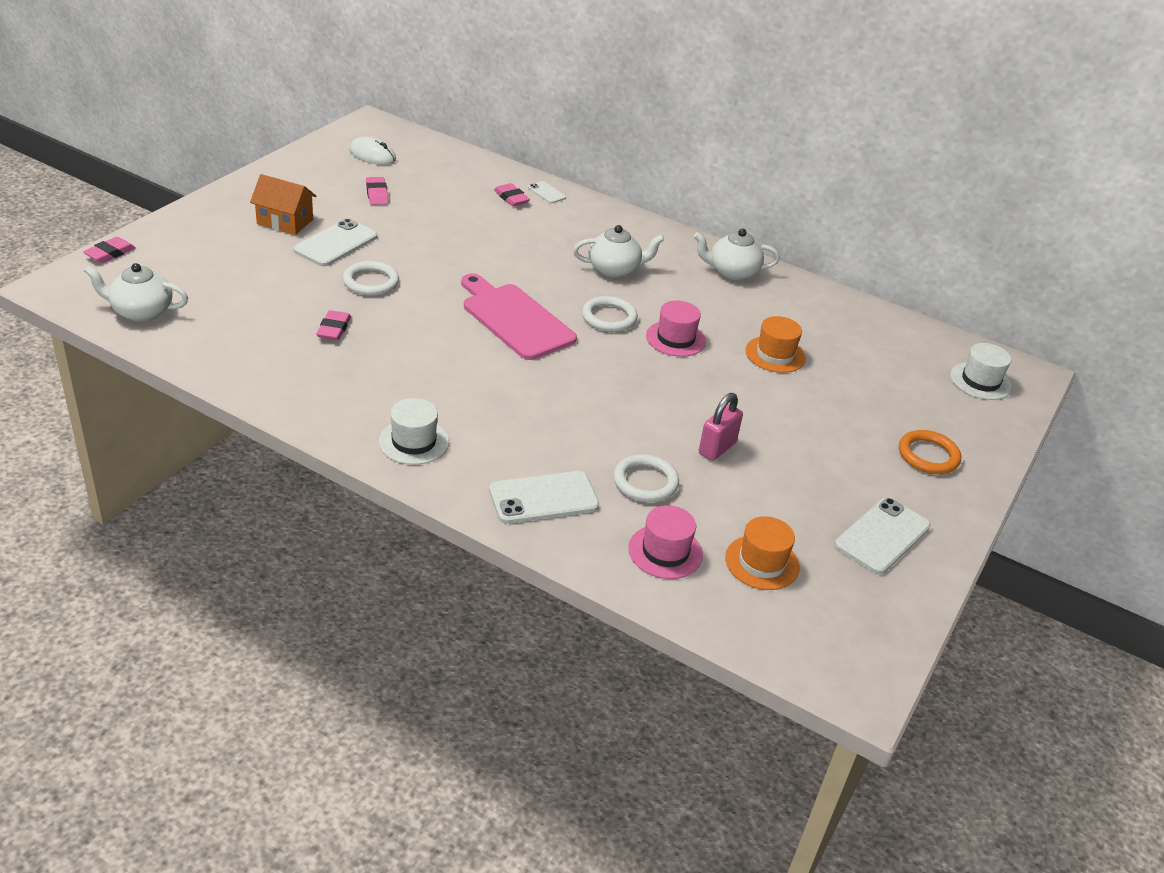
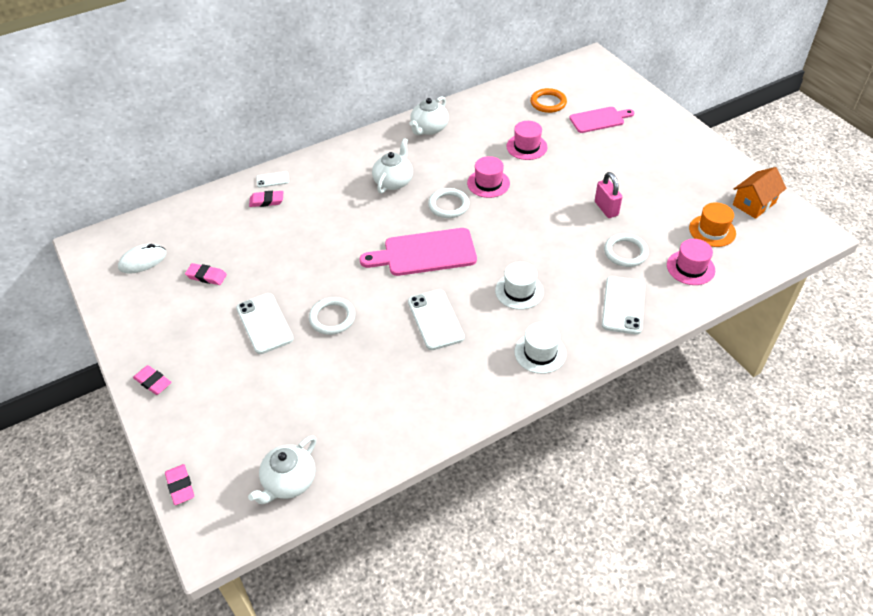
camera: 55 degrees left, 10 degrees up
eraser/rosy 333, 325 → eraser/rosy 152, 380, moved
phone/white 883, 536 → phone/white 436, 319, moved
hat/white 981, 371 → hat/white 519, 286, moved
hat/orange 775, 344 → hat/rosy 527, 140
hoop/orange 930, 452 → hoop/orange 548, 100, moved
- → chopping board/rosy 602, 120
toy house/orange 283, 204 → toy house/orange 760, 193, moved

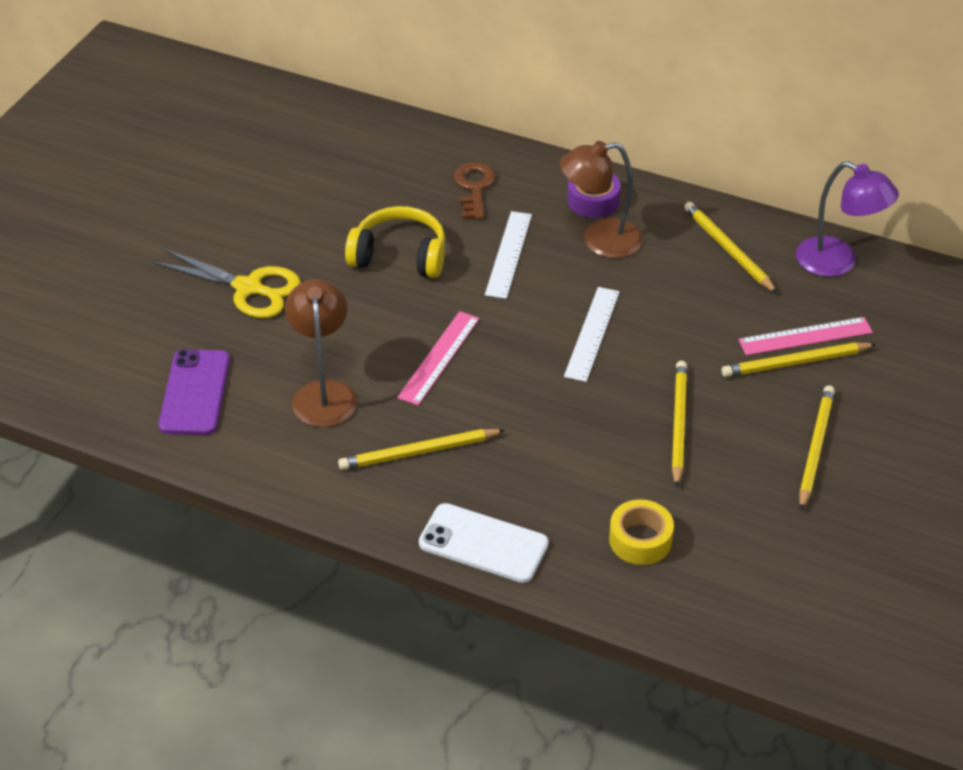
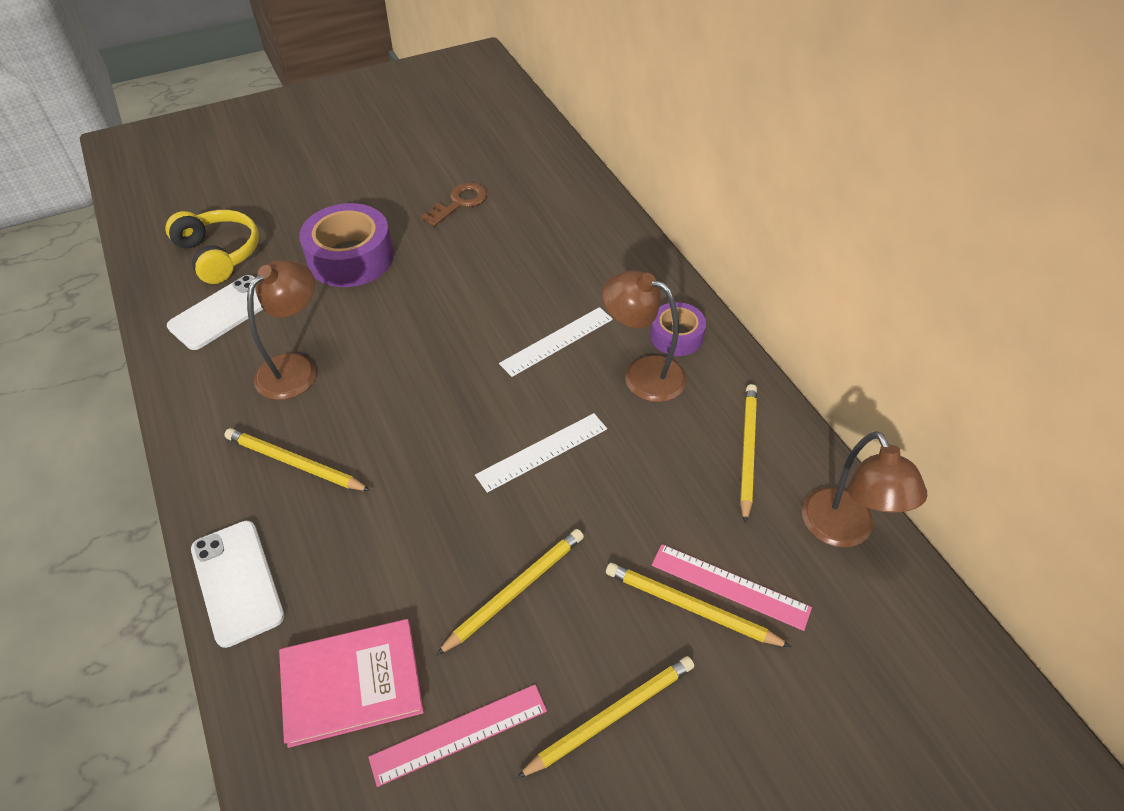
camera: 40 degrees right, 5 degrees up
over-ear headphones/golden 395, 242 → over-ear headphones/golden 212, 247, moved
phone/royal purple 194, 392 → phone/white 215, 312
tape/golden 641, 532 → book/rosy 351, 683
scissors/golden 226, 283 → tape/royal purple 346, 245
ruler/rosy 438, 358 → ruler/rosy 457, 735, moved
key/dark brown 475, 190 → key/dark brown 454, 205, moved
reading lamp/royal purple 847, 219 → reading lamp/dark brown 864, 489

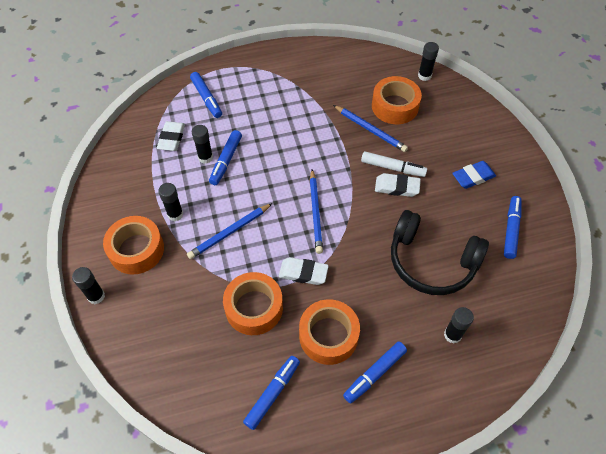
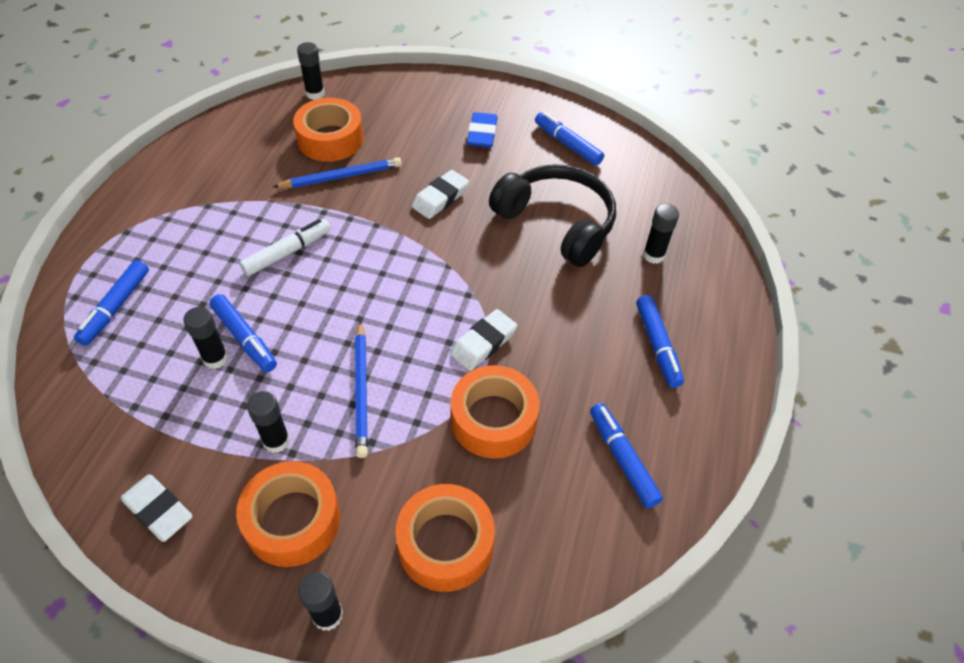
camera: 60 degrees left, 5 degrees down
felt pen/blue 206, 95 → felt pen/blue 111, 303, 105 degrees clockwise
eraser/white 171, 136 → eraser/white 156, 508, moved
felt pen/white 394, 164 → felt pen/white 285, 247, moved
tape/orange 329, 332 → tape/orange 445, 538, moved
over-ear headphones/black 440, 252 → over-ear headphones/black 552, 215, 105 degrees counterclockwise
wooden pencil/blue 316, 211 → -

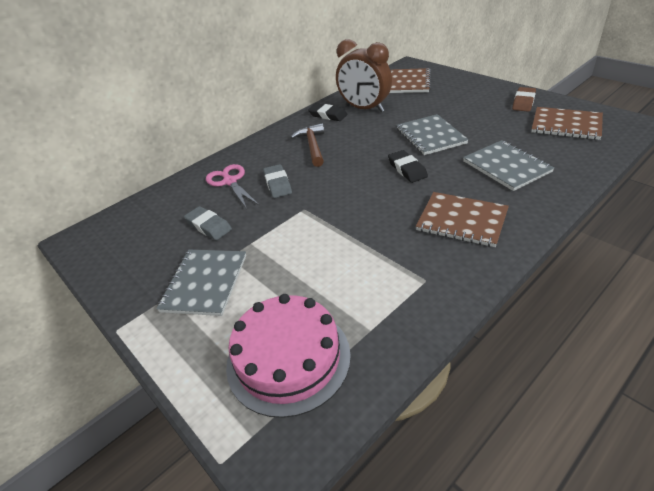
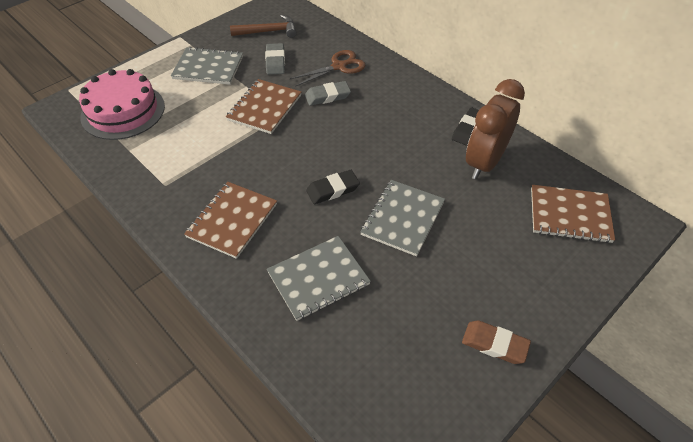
camera: 85 degrees right, 10 degrees up
exercise book/dark brown 567, 123 → exercise book/dark brown 263, 106, moved
carpenter's hammer/dark brown 307, 145 → carpenter's hammer/dark brown 263, 26, moved
eraser/gray 208, 223 → eraser/gray 275, 59, 45 degrees counterclockwise
scissors/rosy 233, 186 → scissors/dark brown 328, 68
exercise book/gray 432, 134 → exercise book/gray 402, 218, 45 degrees counterclockwise

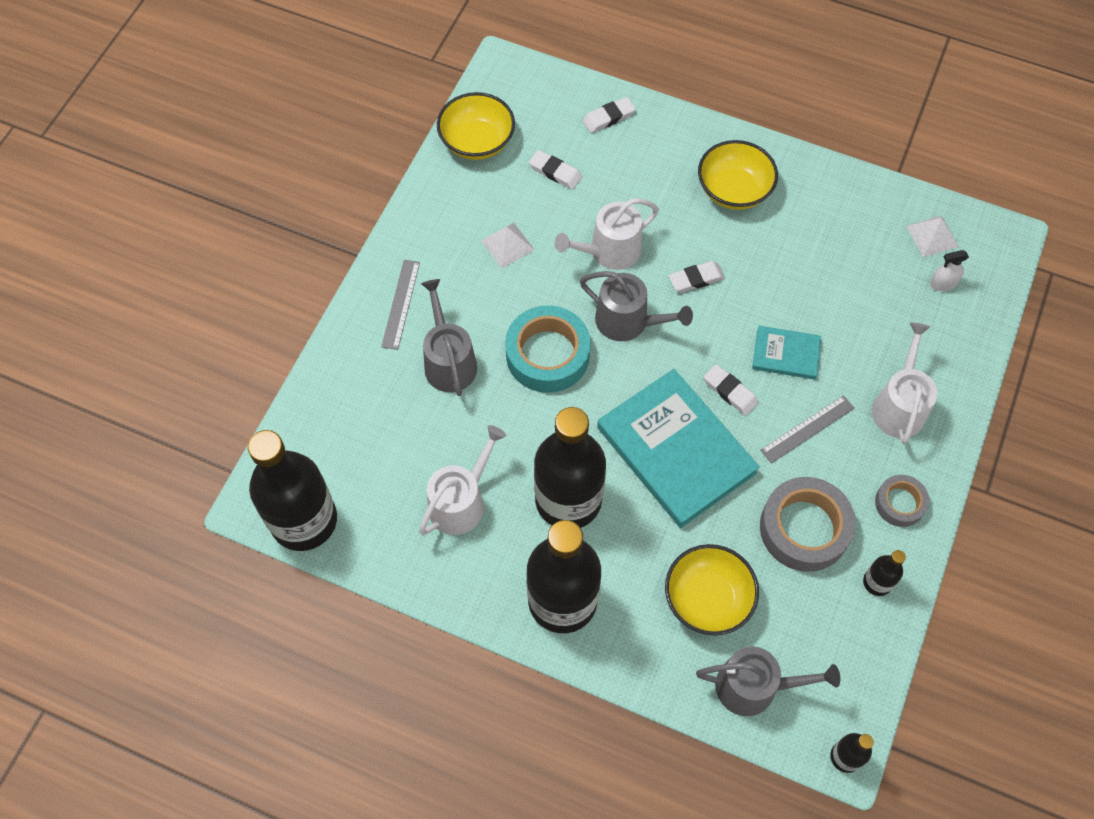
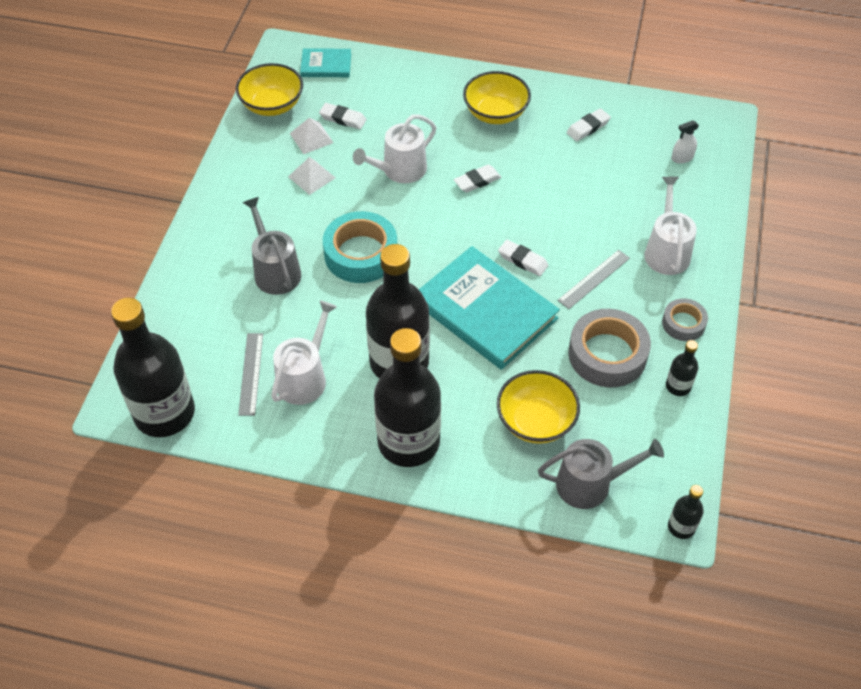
camera: 10 degrees left, 10 degrees down
ruler/gray 400, 305 → ruler/gray 250, 374, moved
pyramid shape/white 932, 236 → pyramid shape/white 312, 136, moved
book/teal 786, 353 → book/teal 325, 62, moved
eraser/white 609, 115 → eraser/white 588, 125, moved
watering can/gray 636, 306 → -

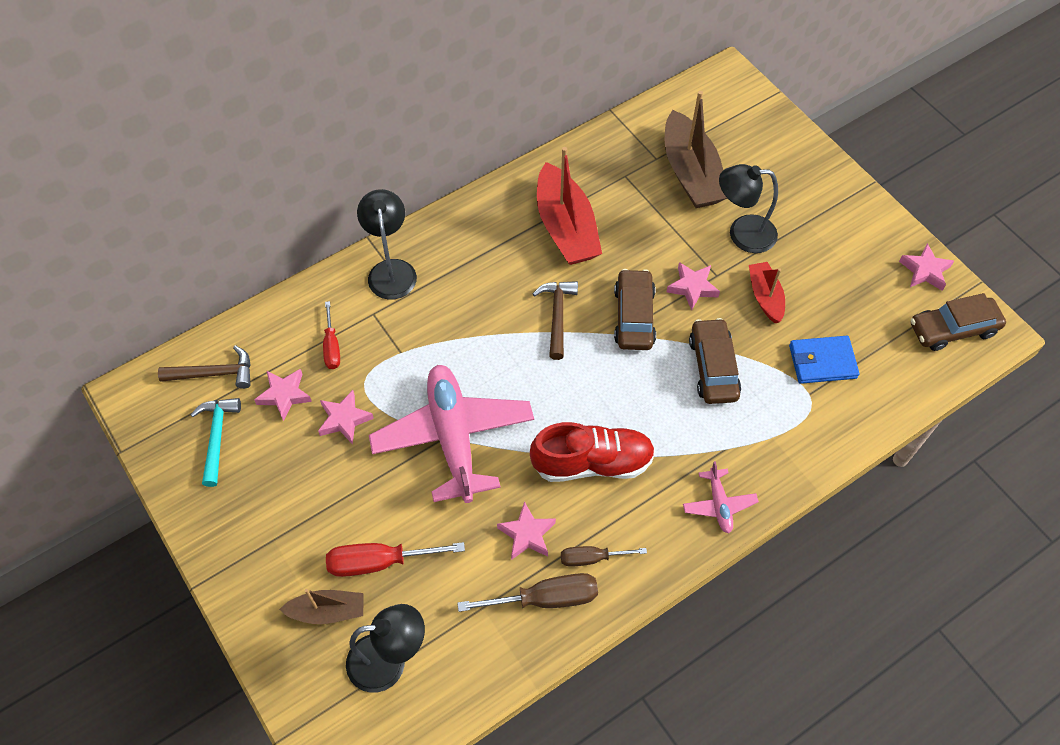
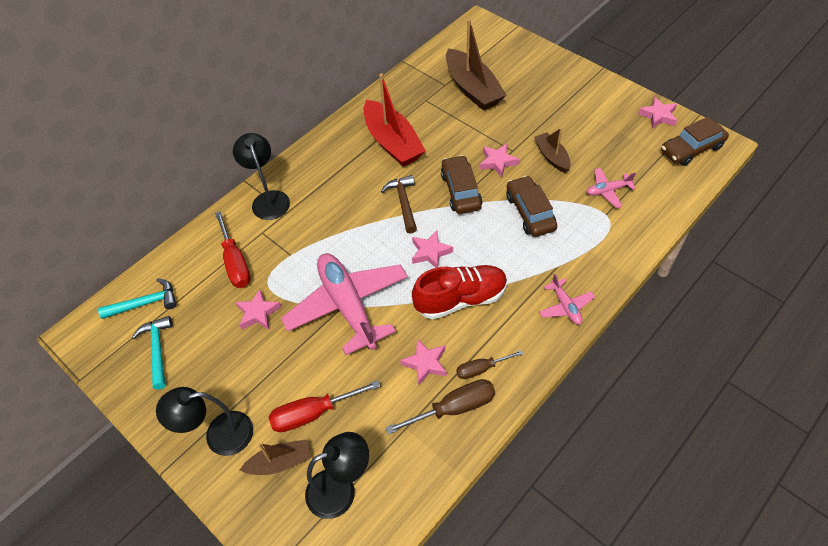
camera: 10 degrees left, 5 degrees down
carpenter's hammer/dark brown 204, 367 → carpenter's hammer/teal 137, 298
reading lamp/black 748, 208 → reading lamp/black 204, 421, moved
flat screwdriver/scarlet 331, 335 → flat screwdriver/scarlet 233, 249, x1.59
star shape/rosy 283, 395 → star shape/rosy 432, 249, moved
toy boat/scarlet 767, 292 → toy boat/dark brown 552, 150
billfold/blue 824, 360 → aeroplane/rosy 611, 188

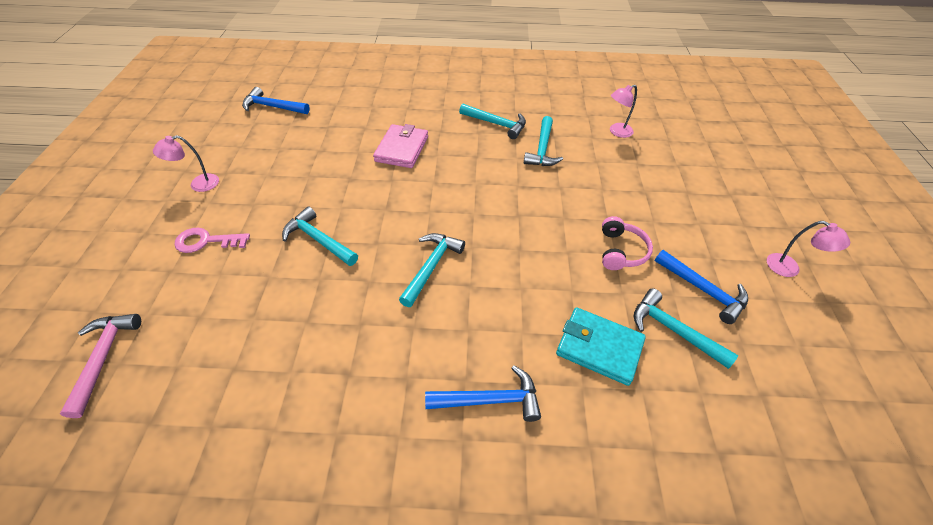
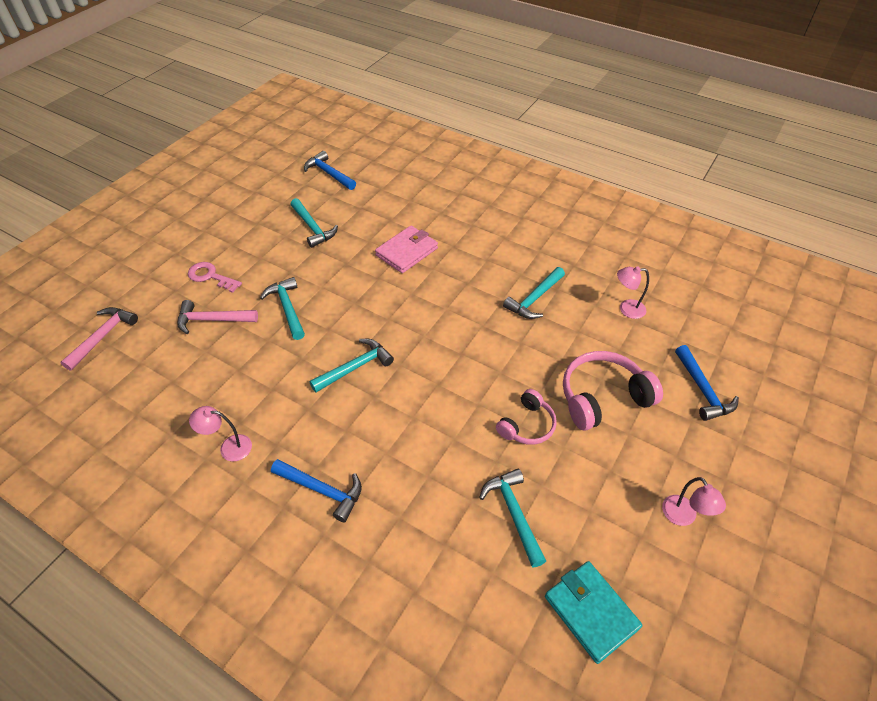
camera: 30 degrees right, 0 degrees up
- → carpenter's hammer/rosy 217, 317
reading lamp/rosy 186, 163 → reading lamp/rosy 220, 433, moved
carpenter's hammer/teal 492, 121 → carpenter's hammer/teal 314, 223, moved
billfold/teal 601, 346 → billfold/teal 593, 612, moved
- → over-ear headphones/rosy 613, 391
carpenter's hammer/blue 701, 287 → carpenter's hammer/blue 707, 383, moved

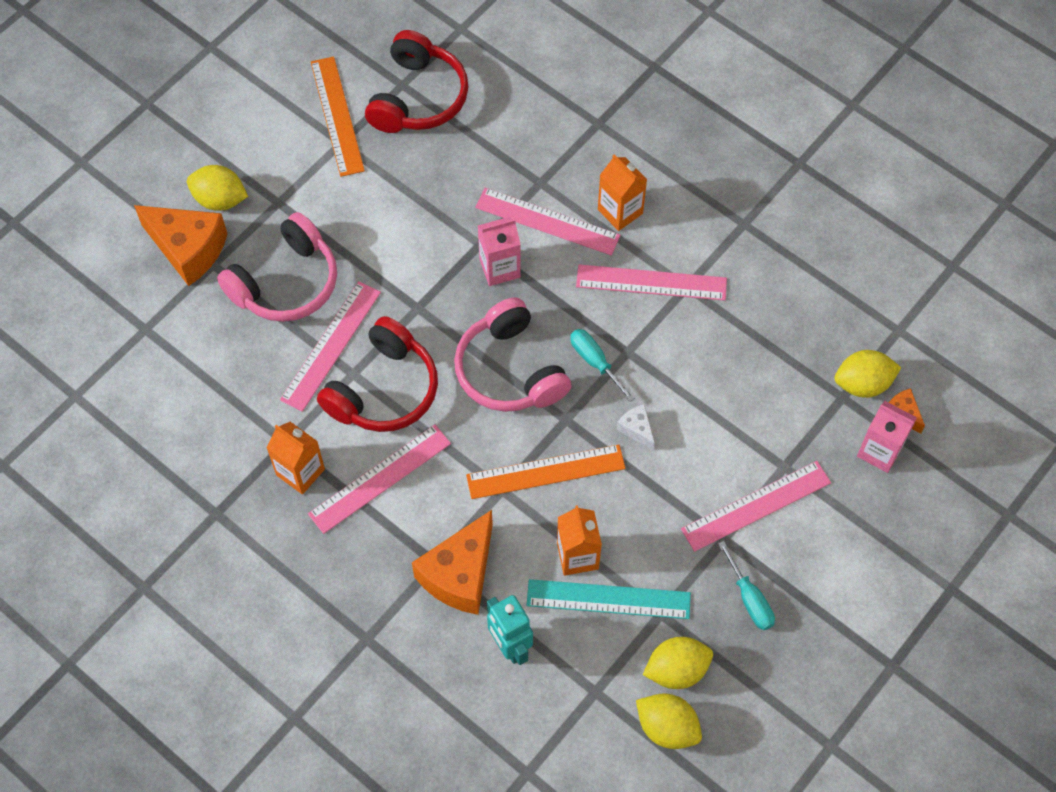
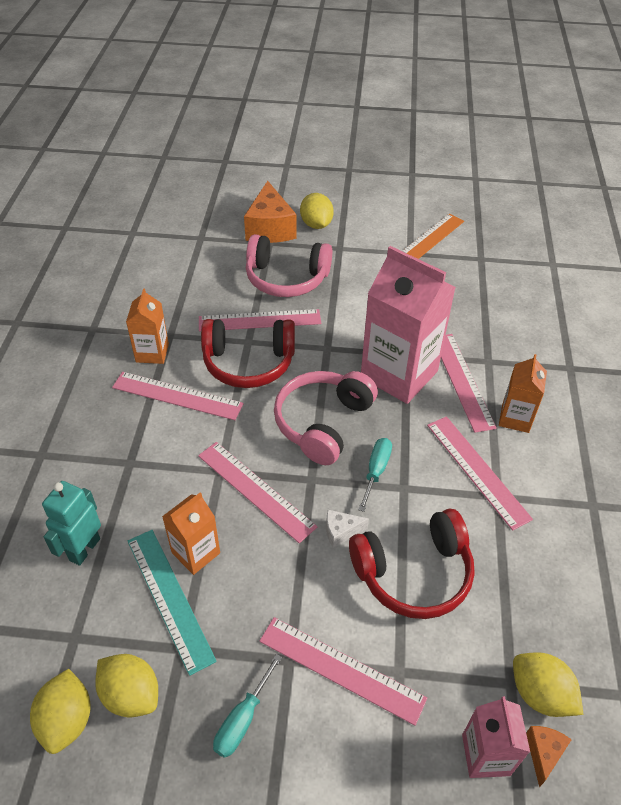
camera: 55 degrees right, 15 degrees down
ruler/orange 546, 472 → ruler/rosy 257, 492
cheese wedge/white 636, 427 → cheese wedge/white 347, 529, 120 degrees counterclockwise
over-ear headphones/scarlet 416, 81 → over-ear headphones/scarlet 412, 564, moved
carton/rosy 499, 251 → carton/rosy 408, 325, x1.96
cheese wedge/orange 452, 562 → -

